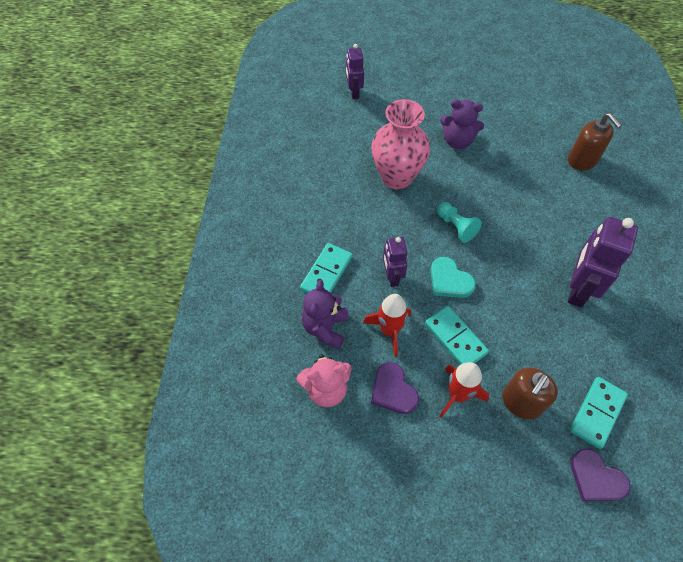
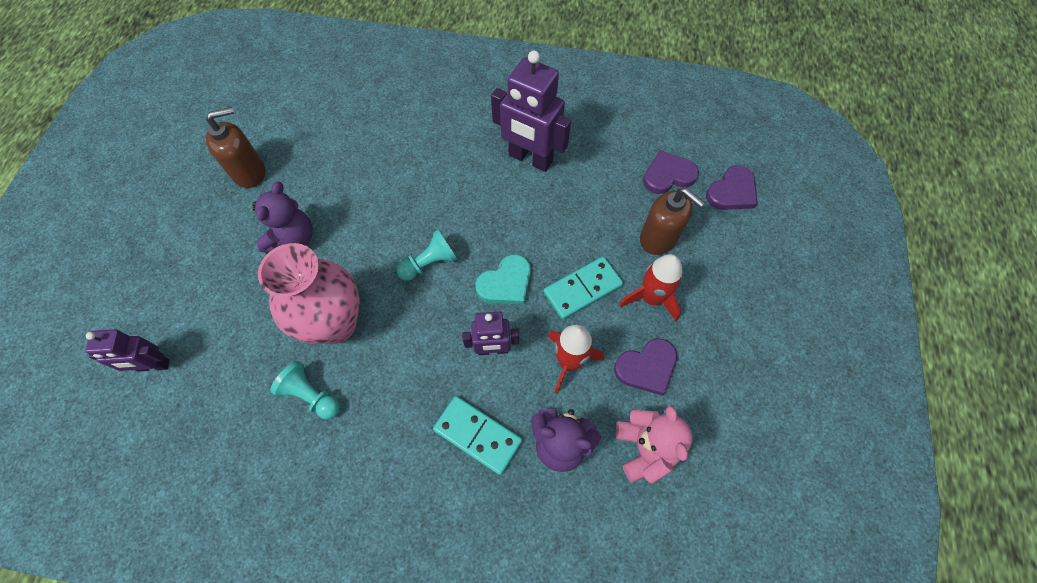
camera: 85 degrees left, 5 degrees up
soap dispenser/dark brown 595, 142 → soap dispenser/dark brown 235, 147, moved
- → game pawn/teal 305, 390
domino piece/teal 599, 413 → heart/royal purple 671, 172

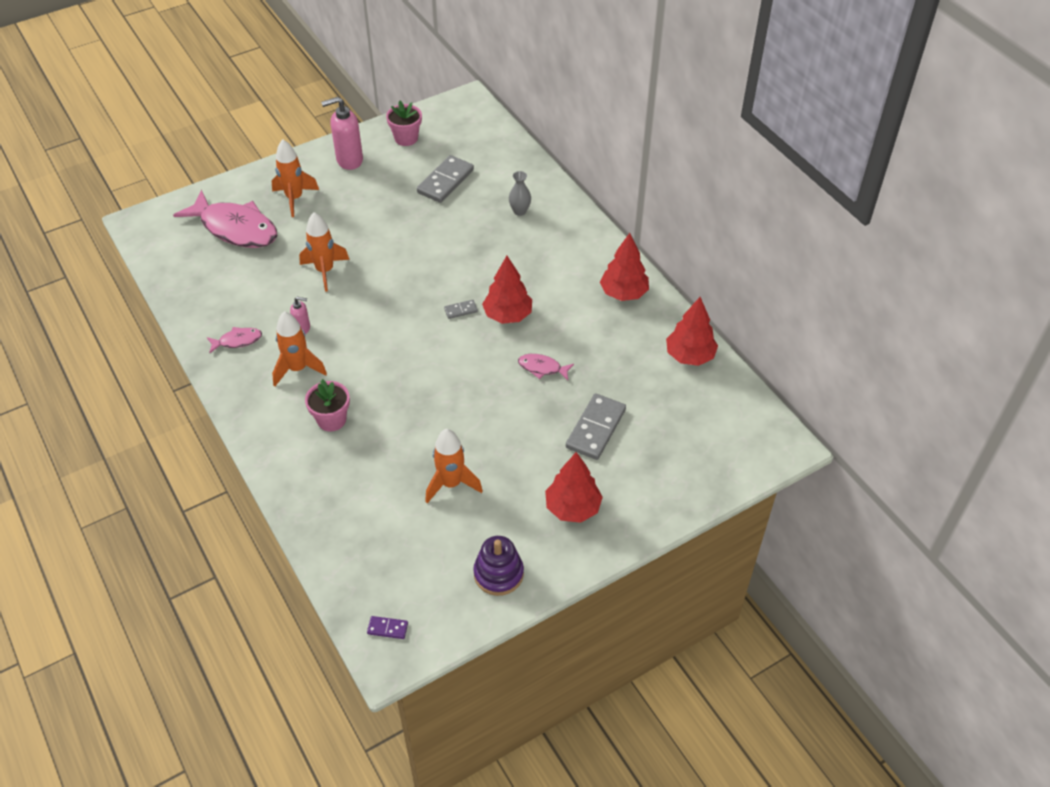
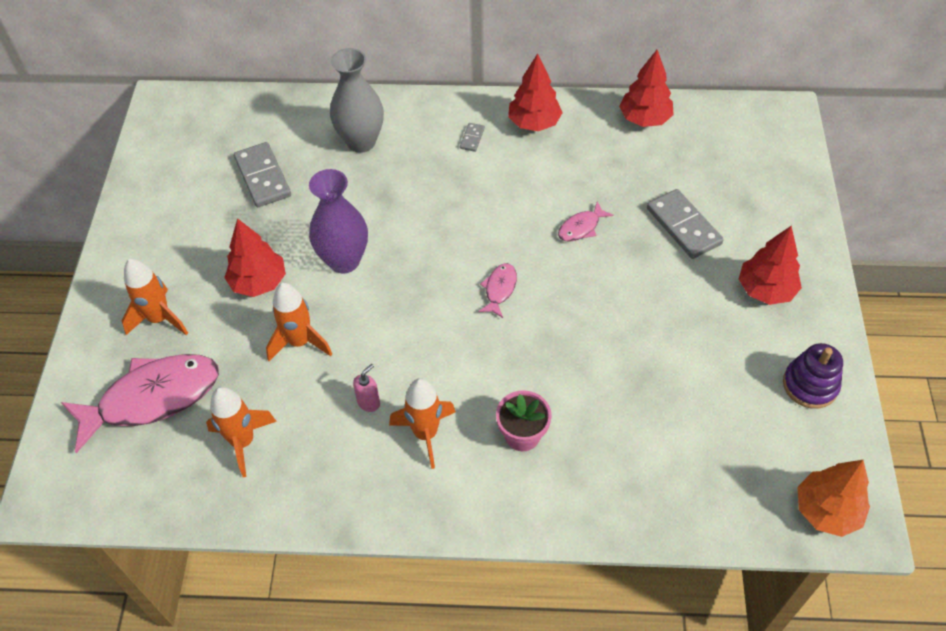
camera: 55 degrees left, 5 degrees up
rocket/orange 454, 466 → rocket/orange 241, 432, moved
tree/scarlet 507, 290 → tree/scarlet 255, 257, moved
- → flower vase/royal purple 338, 221
flower vase/gray 520, 193 → flower vase/gray 357, 100, x1.96
domino piece/gray 461, 309 → domino piece/gray 472, 137, moved
fish figure/rosy 234, 340 → fish figure/rosy 497, 290, moved
domino piece/royal purple 387, 627 → tree/orange 834, 498
soap dispenser/rosy 342, 133 → -
plant pot/rosy 404, 123 → -

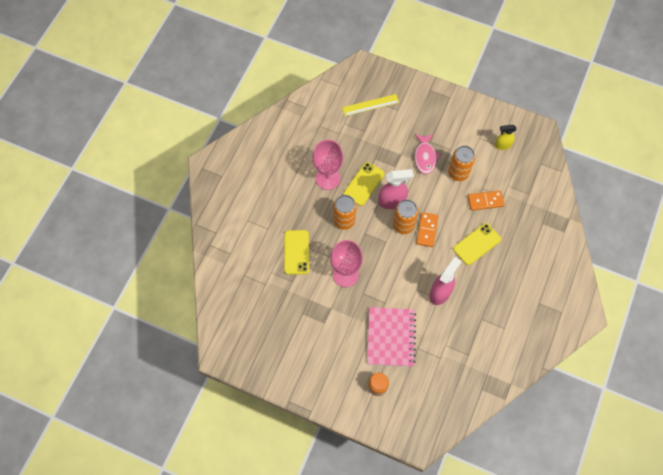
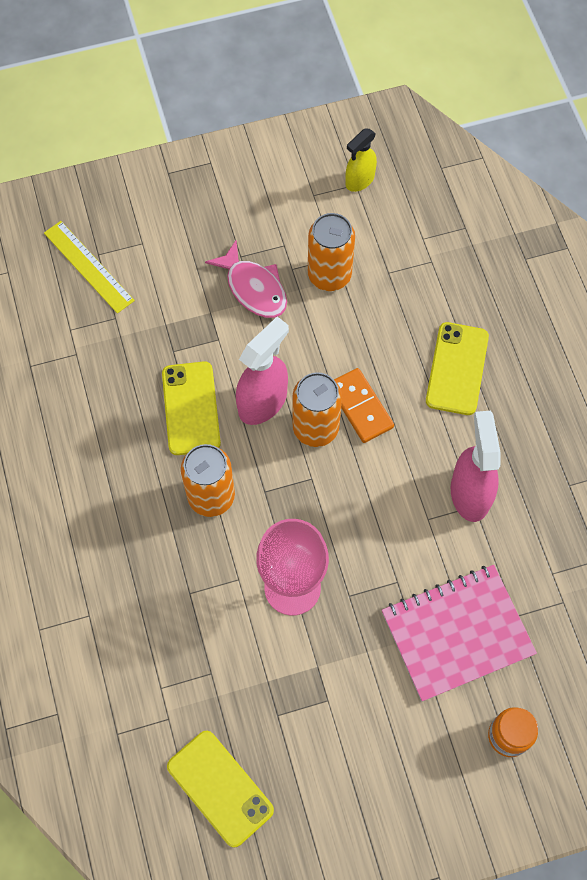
camera: 40 degrees left, 0 degrees up
ruler/golden 370, 105 → ruler/golden 89, 267, 75 degrees counterclockwise
phone/golden 296, 252 → phone/golden 220, 789, moved
exercise book/rosy 391, 337 → exercise book/rosy 459, 633, 75 degrees counterclockwise
wine glass/rosy 327, 165 → -
domino piece/orange 486, 200 → -

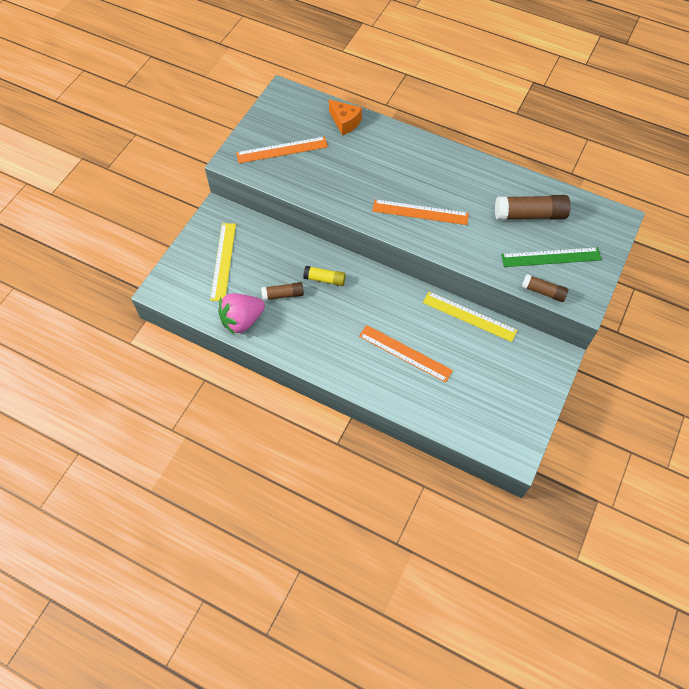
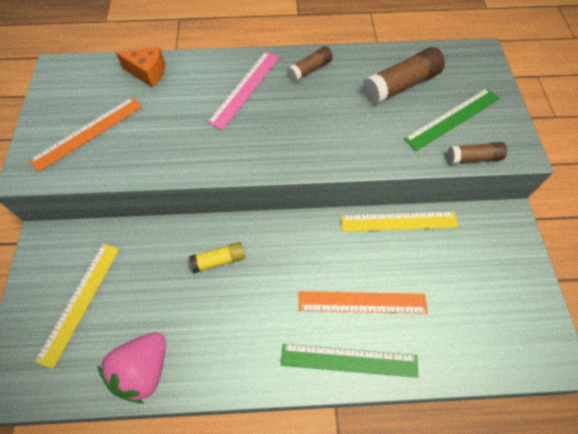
camera: 30 degrees left, 0 degrees up
ruler/golden 223, 262 → ruler/golden 77, 306, 45 degrees clockwise
- → ruler/rosy 243, 90
- → ruler/green 349, 361
stick of glue/dark brown 282, 291 → stick of glue/dark brown 310, 64, moved
ruler/orange 420, 212 → -

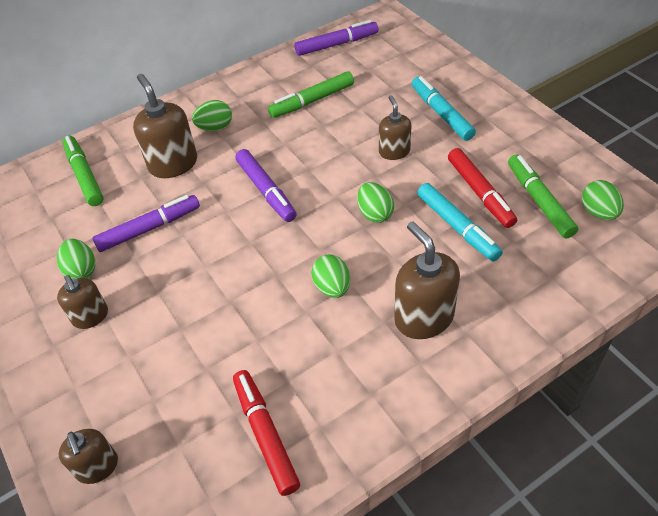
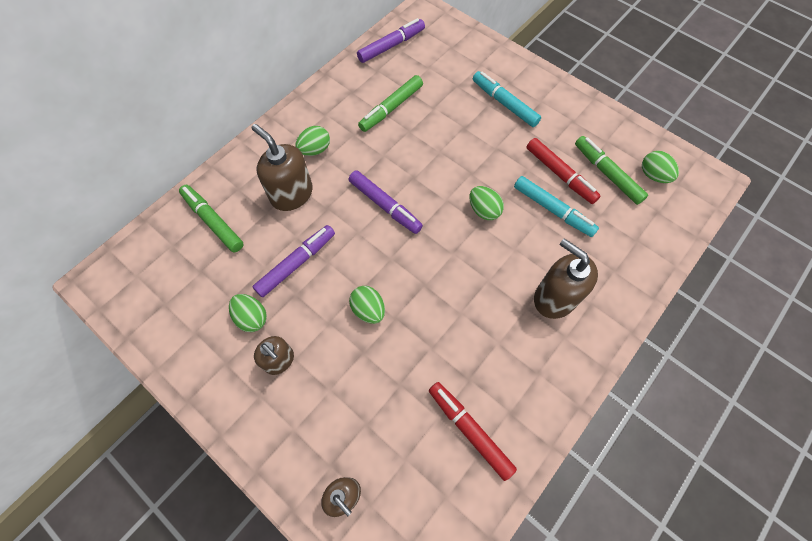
camera: 20 degrees left, 15 degrees up
egg/green 330, 276 → egg/green 367, 305, moved
soap dispenser/dark brown 395, 127 → -

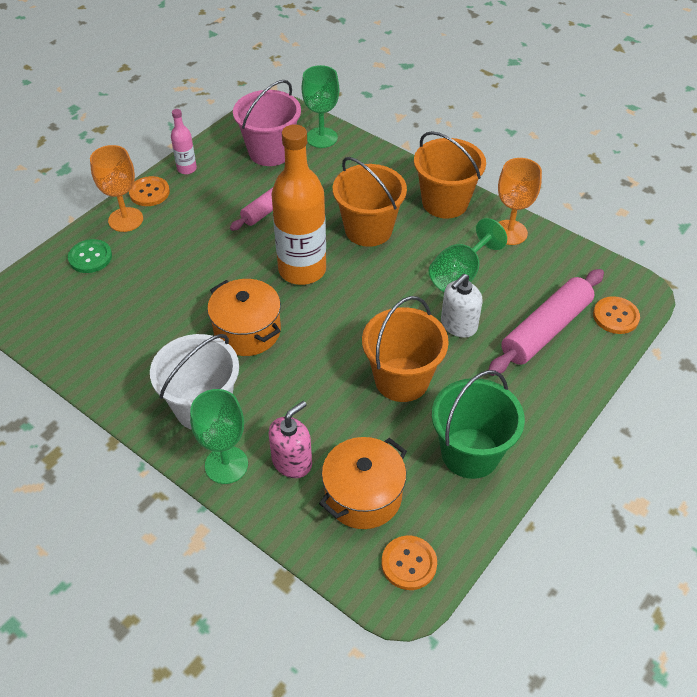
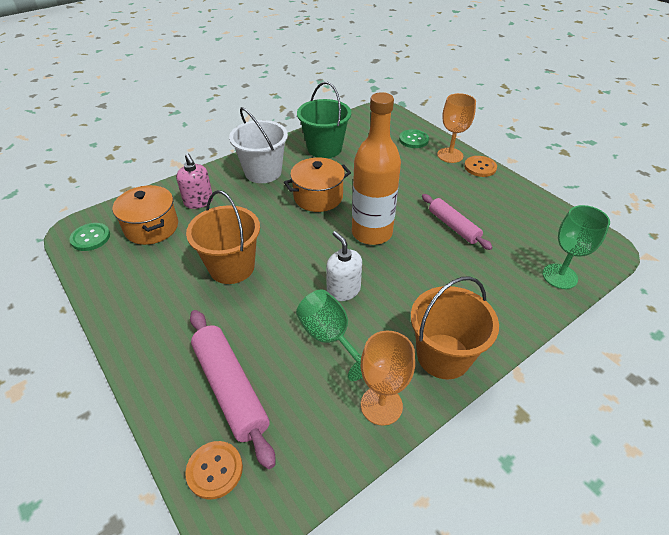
camera: 105 degrees right, 5 degrees down
sewing button/orange 409, 563 → sewing button/green 90, 237
pail/green 478, 424 → pail/green 324, 120, moved
soap dispenser/white 461, 306 → soap dispenser/white 344, 266, moved
bottle/rosy 184, 141 → -
wine glass/green 219, 436 → -
pail/rosy 267, 123 → -
pail/orange 370, 202 → -

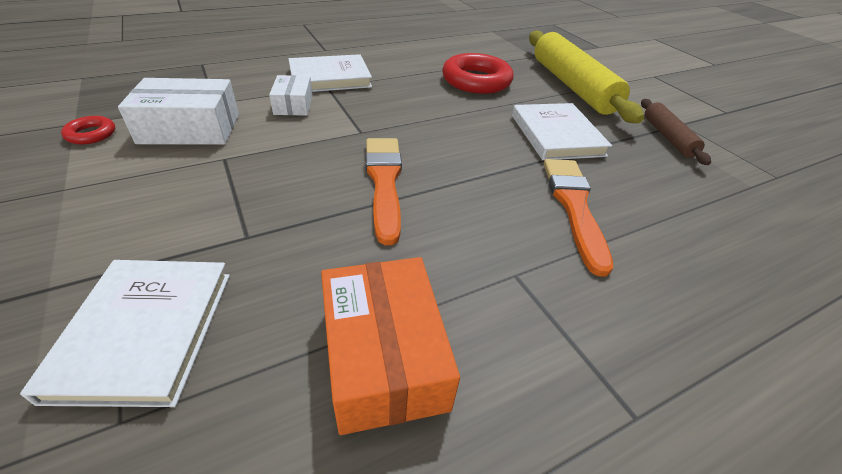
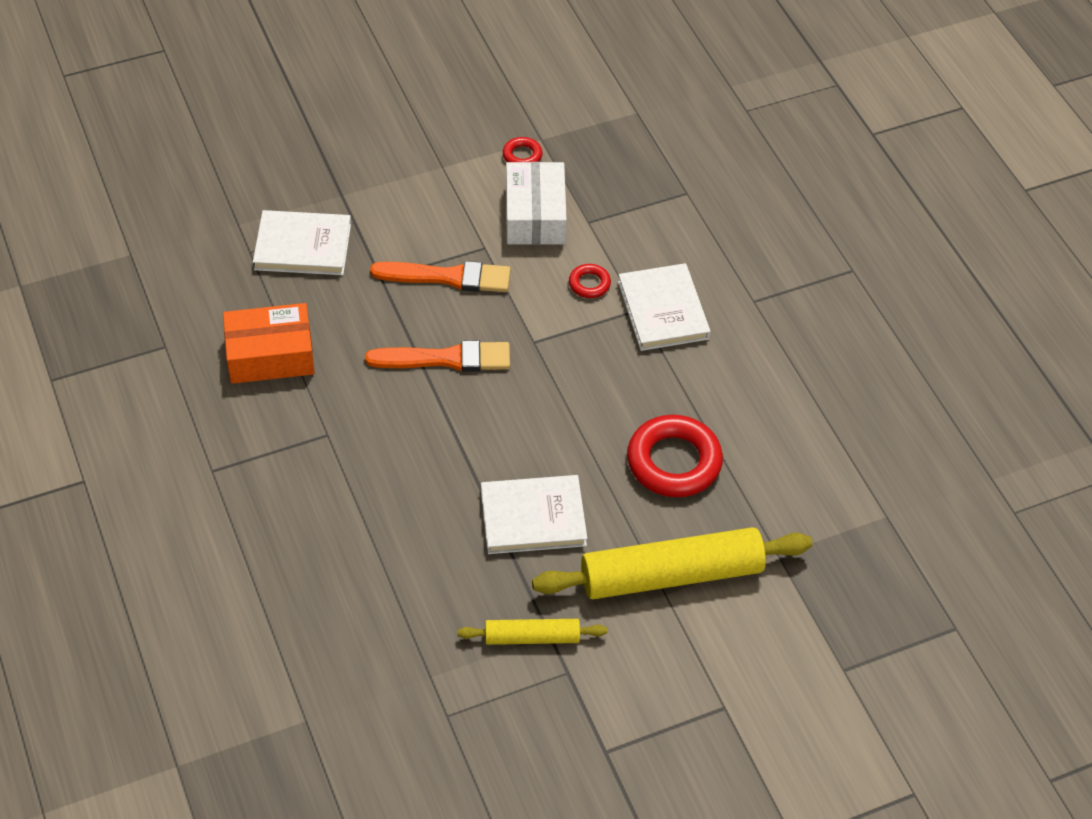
camera: 95 degrees right, 10 degrees up
paint brush/orange 578, 218 → paint brush/orange 440, 276, moved
dough roller/dark brown 676, 132 → dough roller/golden 532, 632
package/white 291, 95 → hoop/scarlet 590, 281

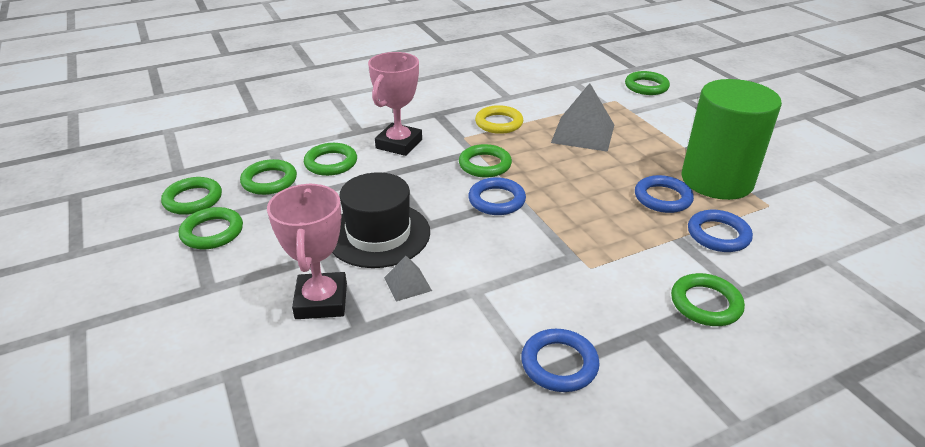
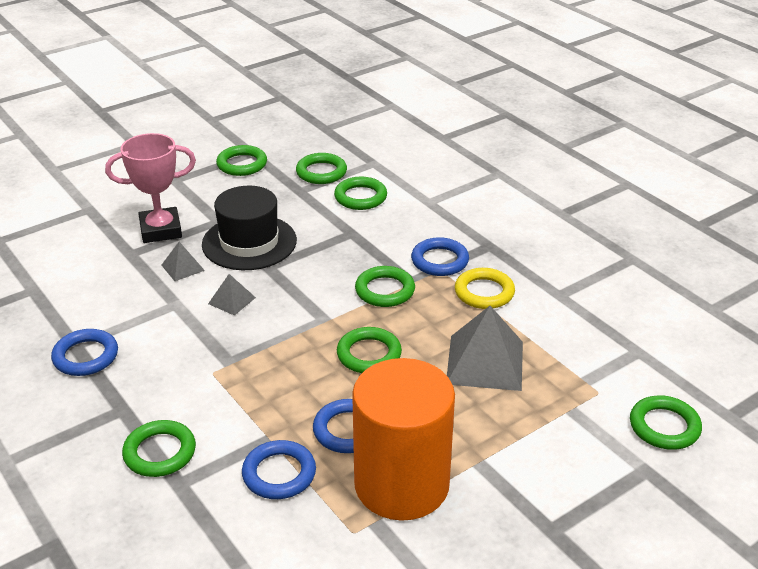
camera: 80 degrees right, 0 degrees up
- → pyramid shape/gray 232, 295
hoop/green 191, 196 → hoop/green 369, 350, moved
solid cylinder/green 731, 139 → solid cylinder/orange 403, 439
hoop/blue 497, 196 → hoop/blue 440, 256, moved
award cup/rosy 395, 104 → -

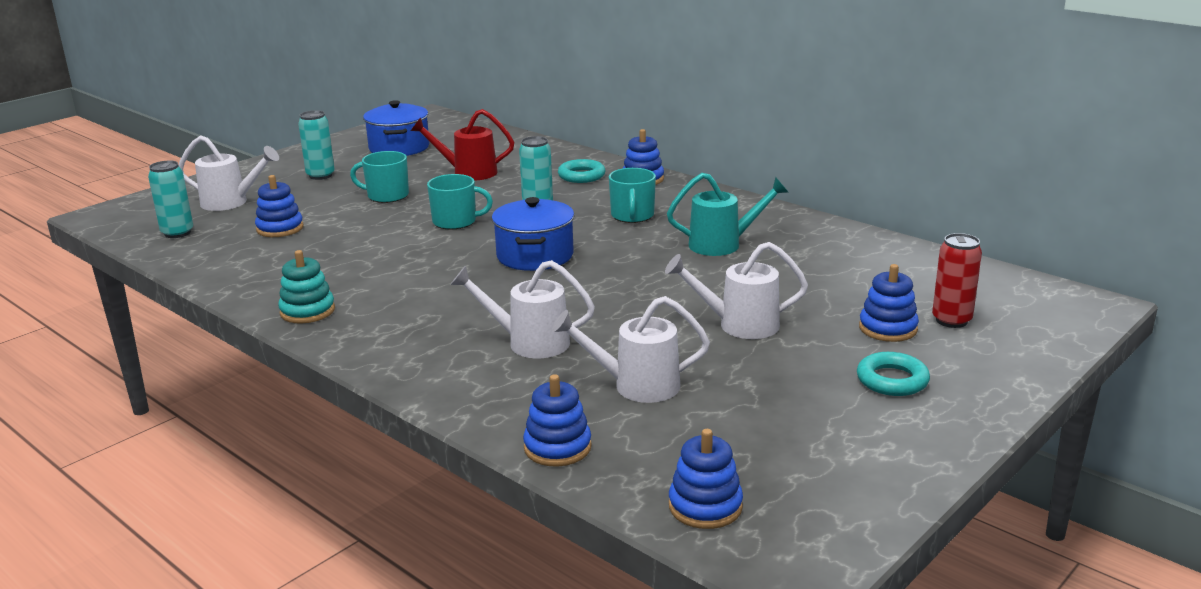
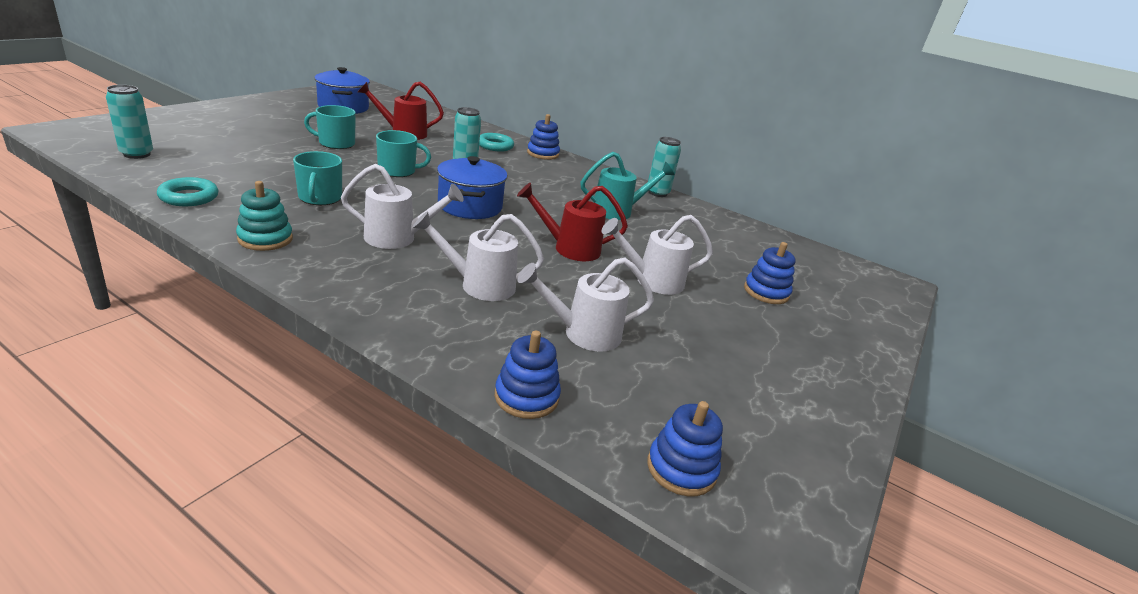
camera: 15 degrees left, 5 degrees up
hoop/teal 893, 374 → hoop/teal 187, 191, moved
coffee mug/teal 632, 195 → coffee mug/teal 317, 178, moved
watering can/white 228, 173 → watering can/white 402, 206, moved
- → watering can/scarlet 572, 222
can/teal 316, 145 → can/teal 664, 167, moved
stacking rings/blue 279, 206 → -
can/scarlet 957, 280 → -

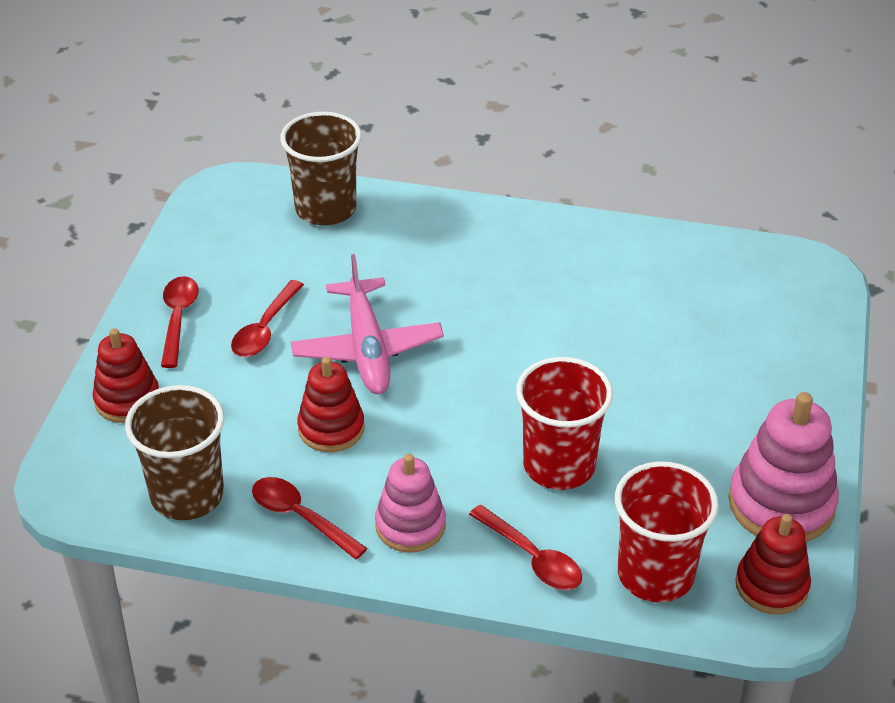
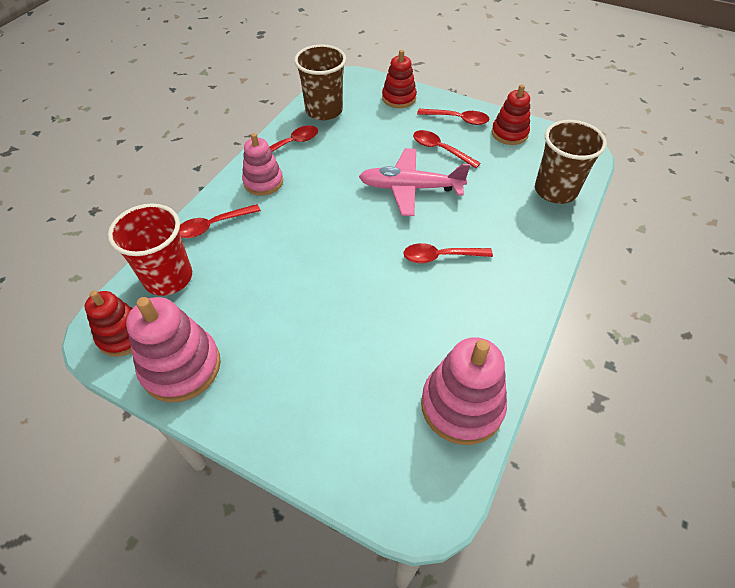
camera: 105 degrees right, 10 degrees up
- → spoon/scarlet 448, 253
- → stacking rings/rosy 464, 391
stacking rings/scarlet 331, 404 → stacking rings/scarlet 511, 115, moved
beaker/scarlet 564, 423 → -

